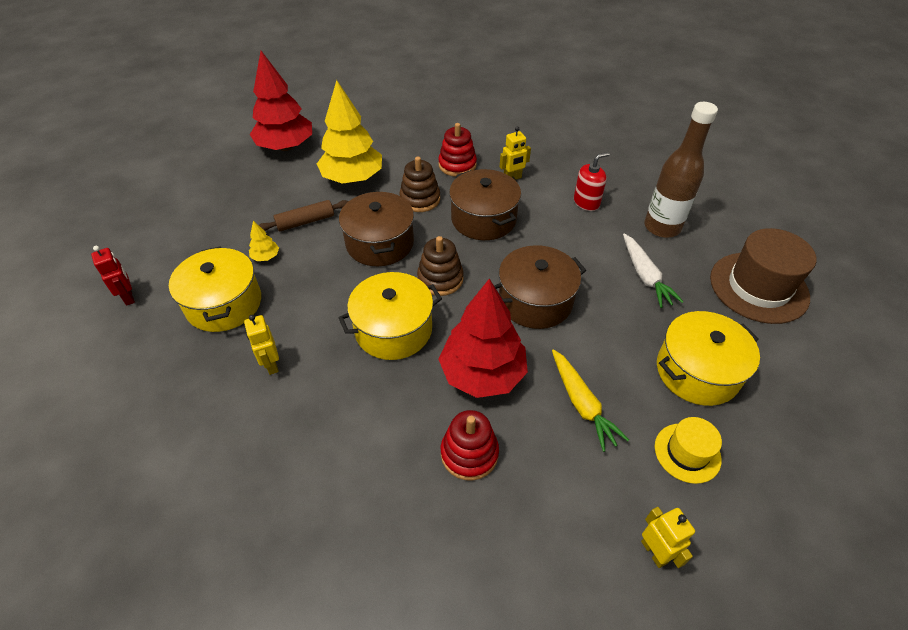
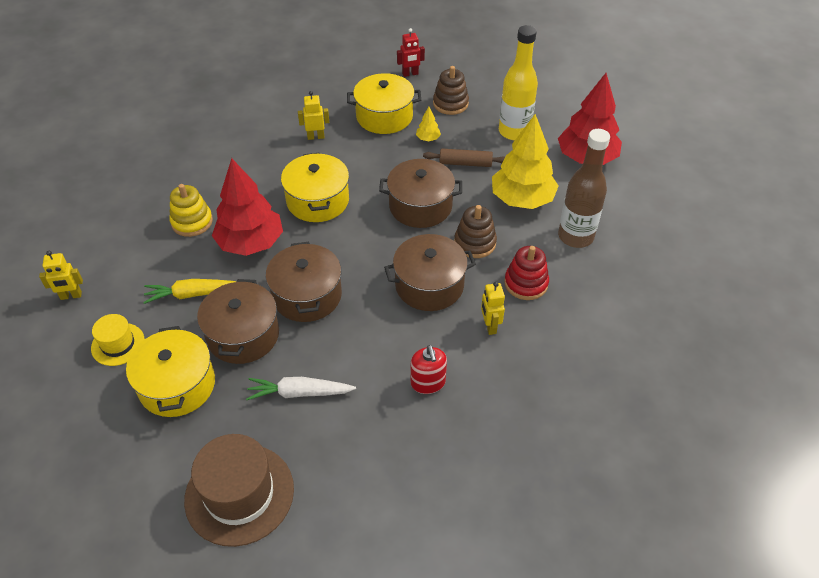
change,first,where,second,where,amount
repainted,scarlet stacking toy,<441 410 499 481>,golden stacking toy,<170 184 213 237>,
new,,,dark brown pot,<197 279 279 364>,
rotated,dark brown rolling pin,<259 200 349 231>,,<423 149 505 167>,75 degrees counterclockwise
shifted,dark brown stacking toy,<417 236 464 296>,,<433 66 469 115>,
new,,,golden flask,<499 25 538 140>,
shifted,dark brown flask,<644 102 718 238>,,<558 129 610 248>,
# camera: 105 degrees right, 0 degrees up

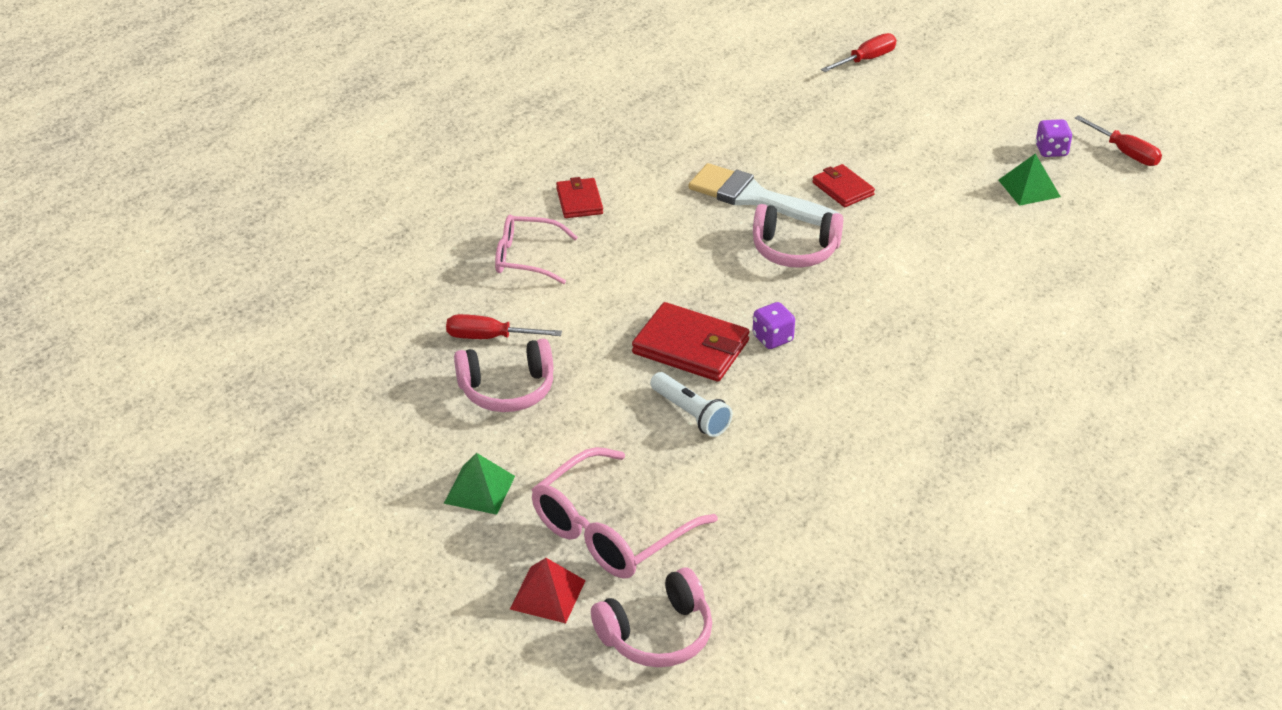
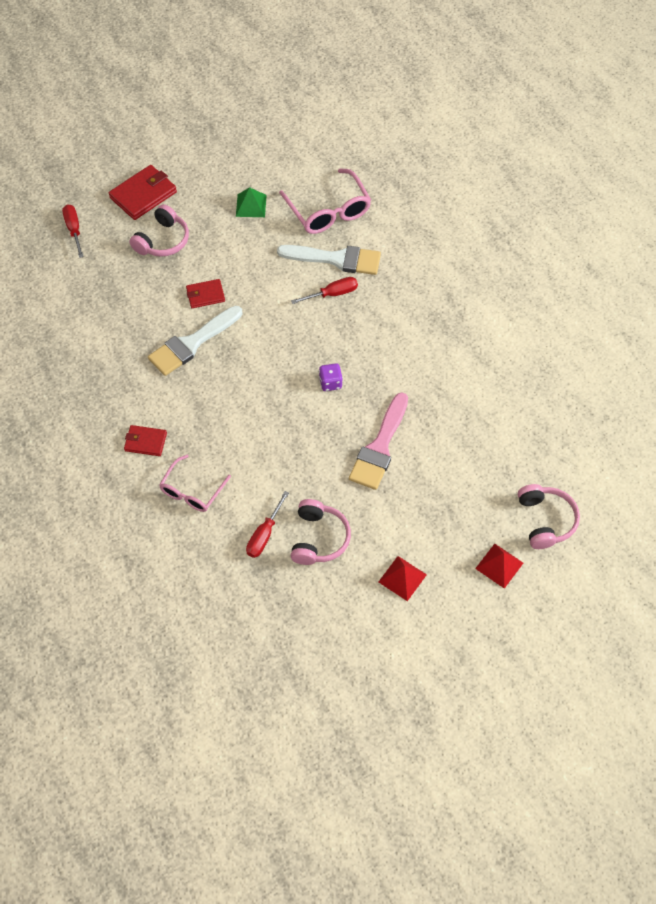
change,first,where,second,where,amount
shifted,scarlet wallet,<632 302 750 382>,,<109 165 177 220>,
shifted,pink headset,<753 204 843 268>,,<129 204 189 257>,
new,,,white paint brush,<277 245 381 275>,
shifted,pink glasses,<531 447 718 579>,,<279 169 371 234>,
shifted,scarlet hand screwdriver,<1075 115 1162 166>,,<291 277 358 304>,
swapped,white torch,<650 372 733 437>,pink paint brush,<349 392 408 490>,
repainted,leaf-green solid pyramid,<444 453 515 515>,scarlet solid pyramid,<379 556 427 601>,
gone,violet dice,<1035 119 1072 157>,,,
# camera: 70 degrees left, 20 degrees up

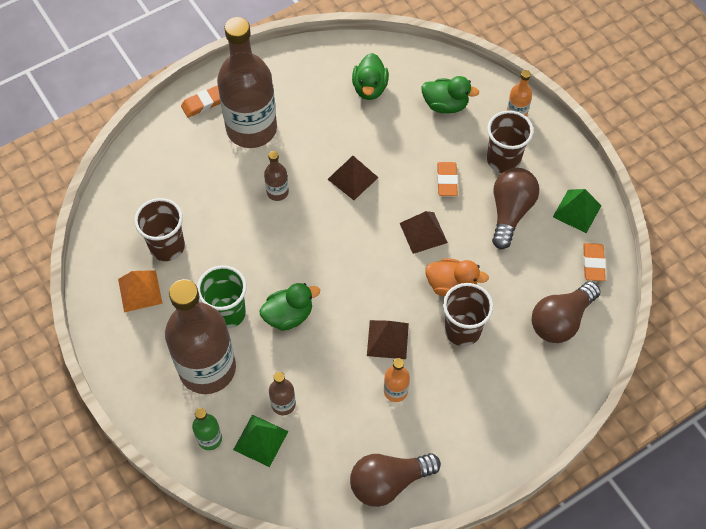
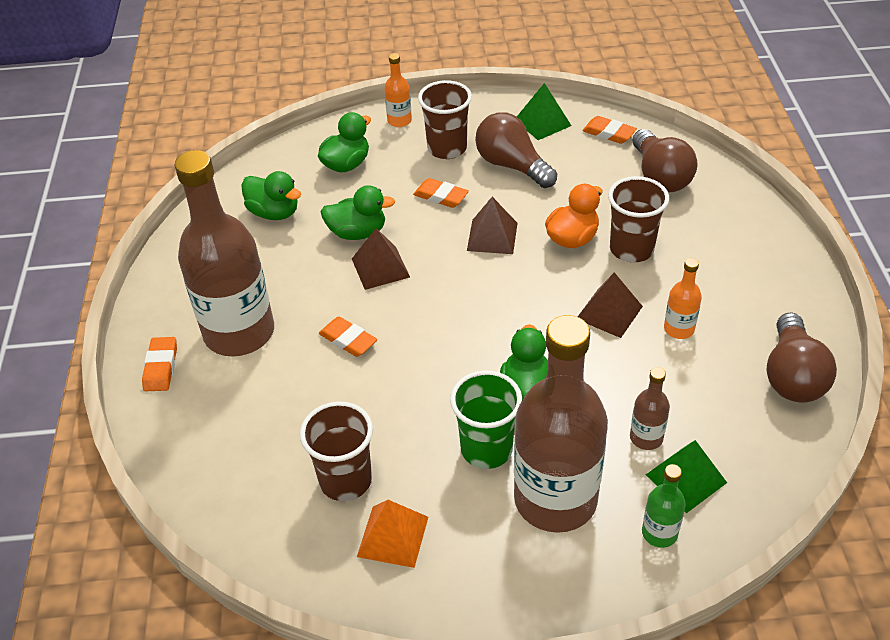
change,first,where,second,where,amount
swapped,dark brown flask,<264 151 289 201>,orange-coloured pencil eraser,<319 317 378 357>,
new,,,leaf-green toy duck,<320 185 395 240>,
# camera: 60 degrees left, 15 degrees down

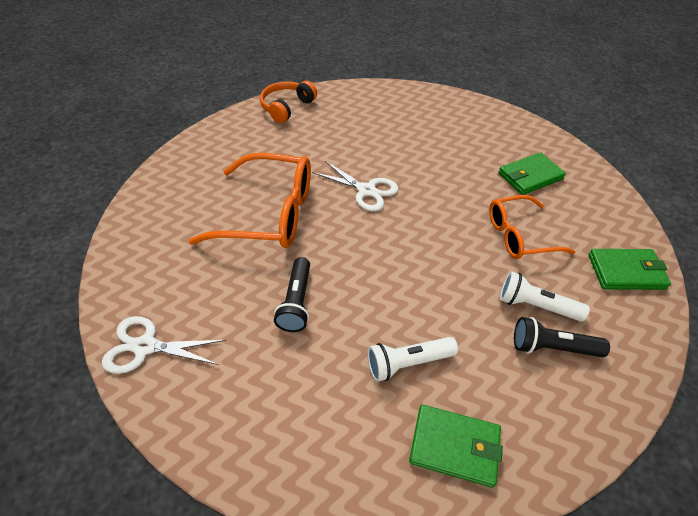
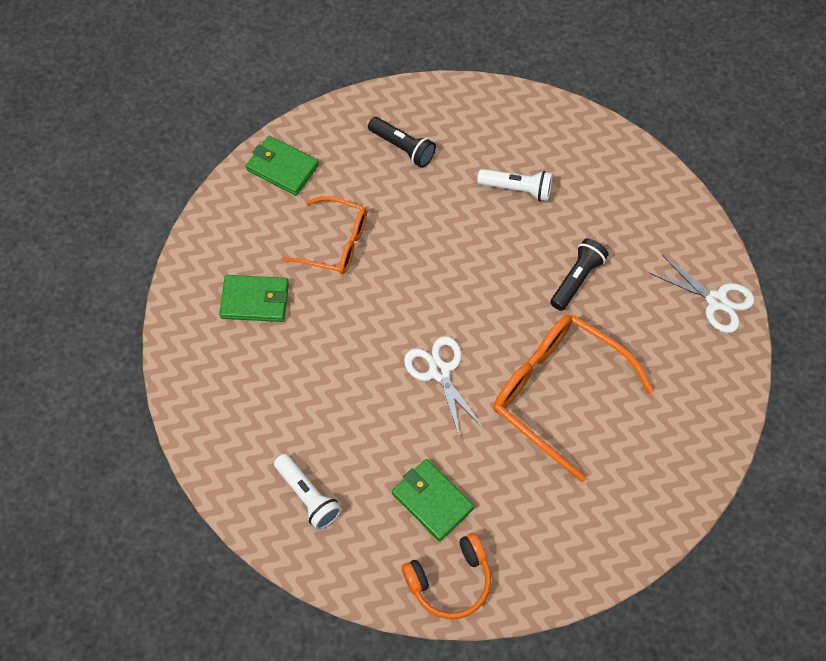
change,first,where,second,where,amount
shifted,white torch,<500 271 590 321>,,<274 454 342 530>,
shifted,leaf-green wallet,<409 405 503 487>,,<392 459 474 541>,
# camera: 150 degrees left, 15 degrees up

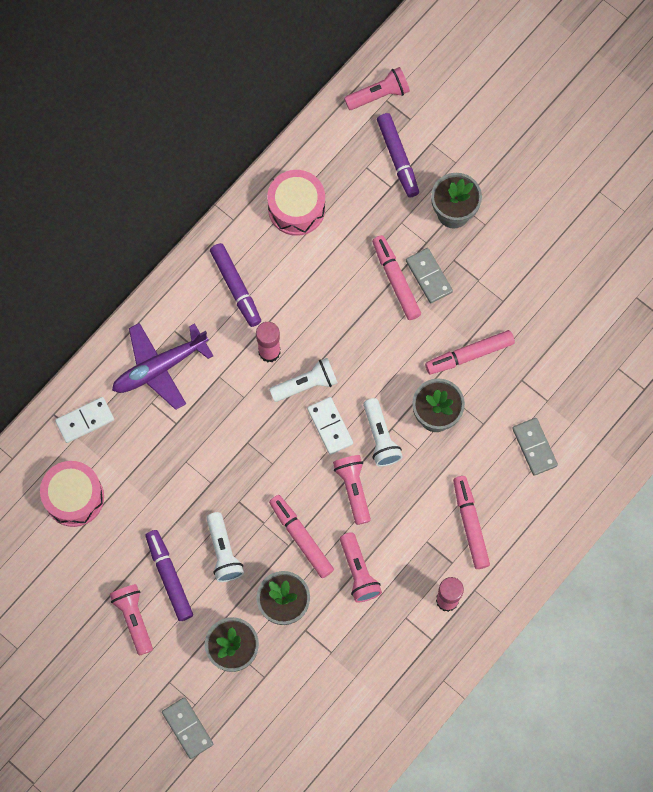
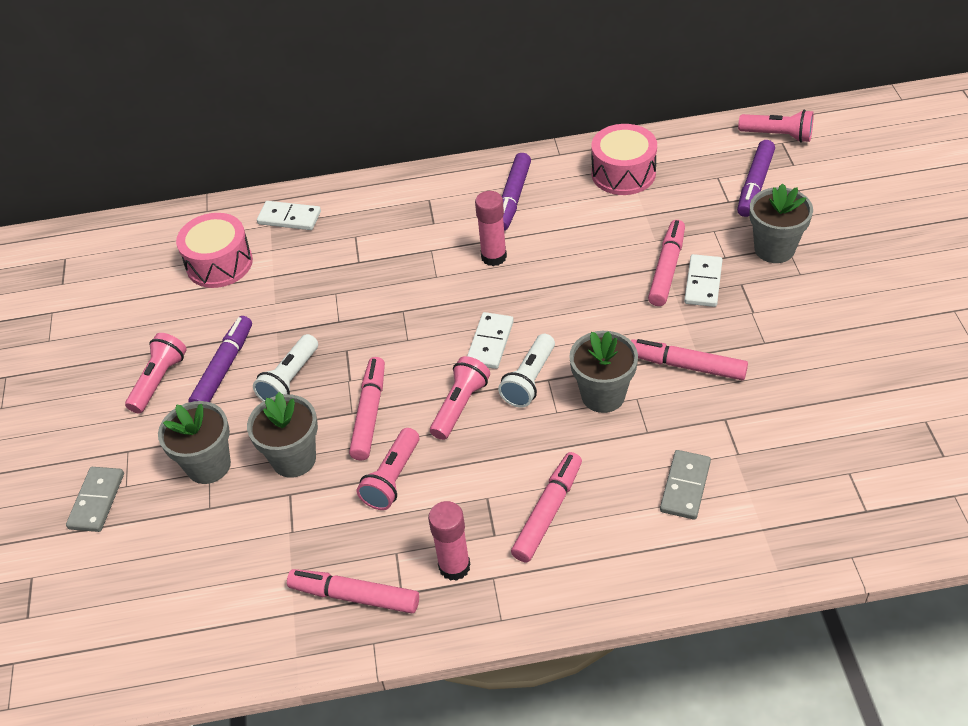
change,first,where,second,where,amount
new,,,pink marker,<287 569 419 613>,
repainted,ash-grey domino piece,<406 248 453 303>,white domino piece,<684 254 723 307>,
gone,violet aeroplane,<112 323 213 410>,,,
gone,white torch,<269 358 338 402>,,,
# camera: 45 degrees right, 25 degrees down

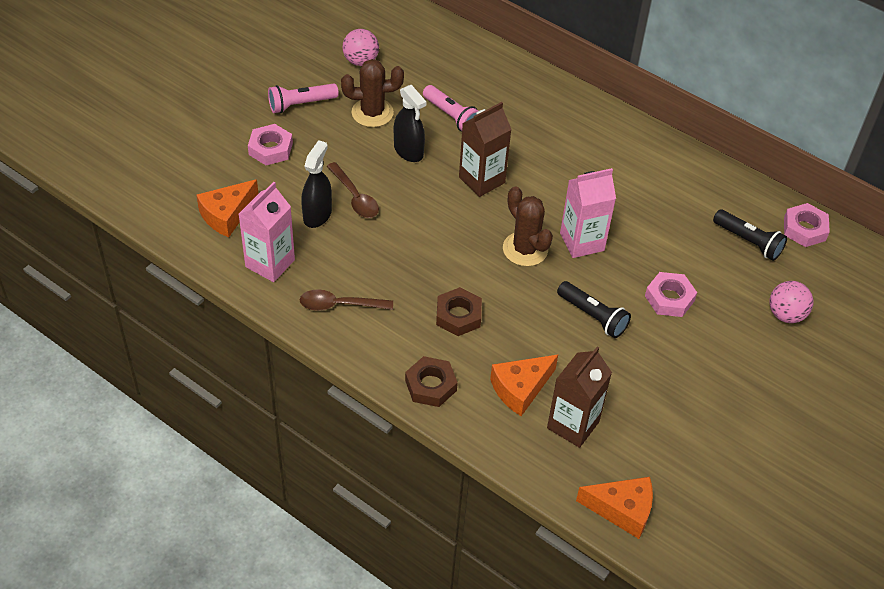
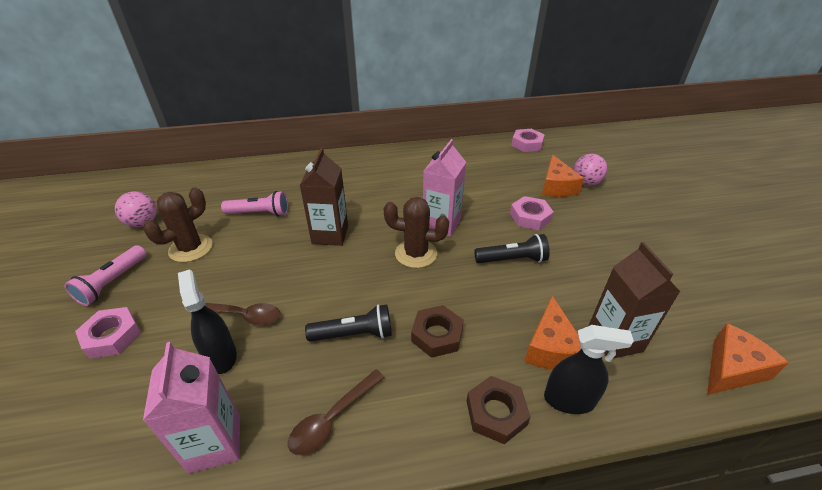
change,first,where,second,where,amount
shifted,ebony torch,<713 209 787 261>,,<305 304 392 342>,
shifted,orange-coloured cheese,<196 179 258 237>,,<542 155 584 197>,
shifted,ebony spray cleaner,<394 85 426 162>,,<544 325 634 414>,
# camera: 45 degrees left, 10 degrees down

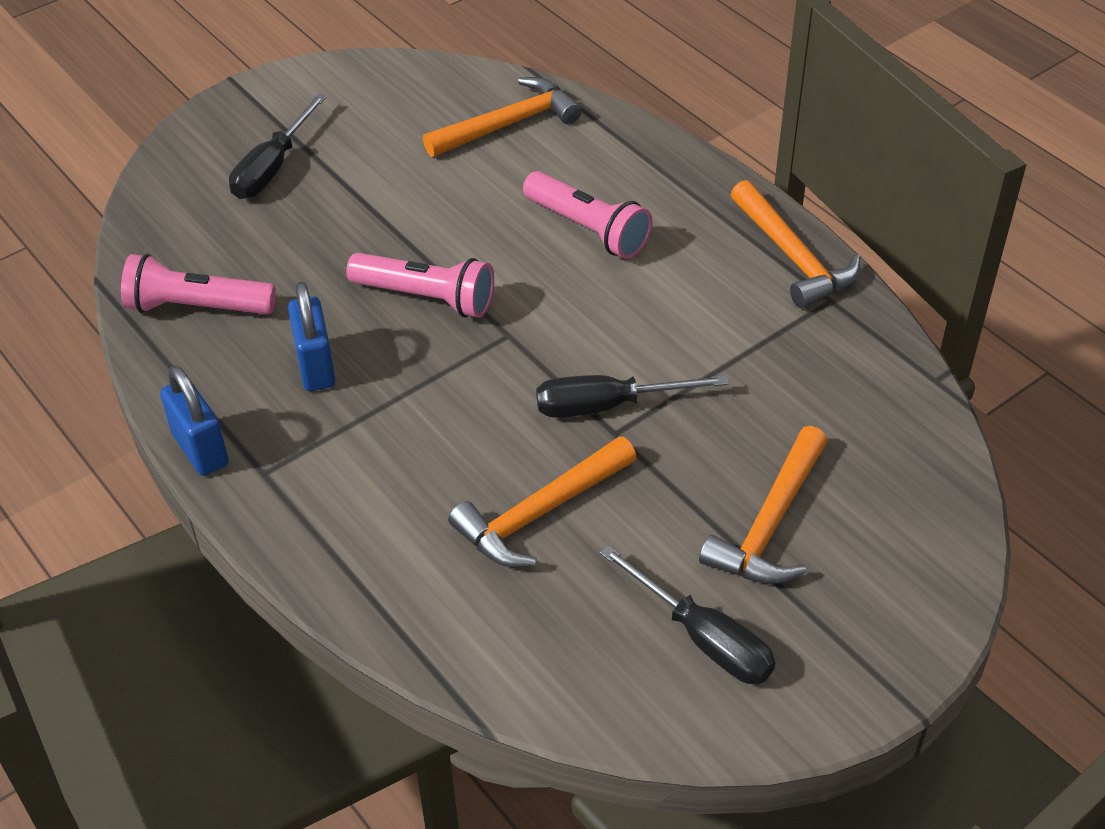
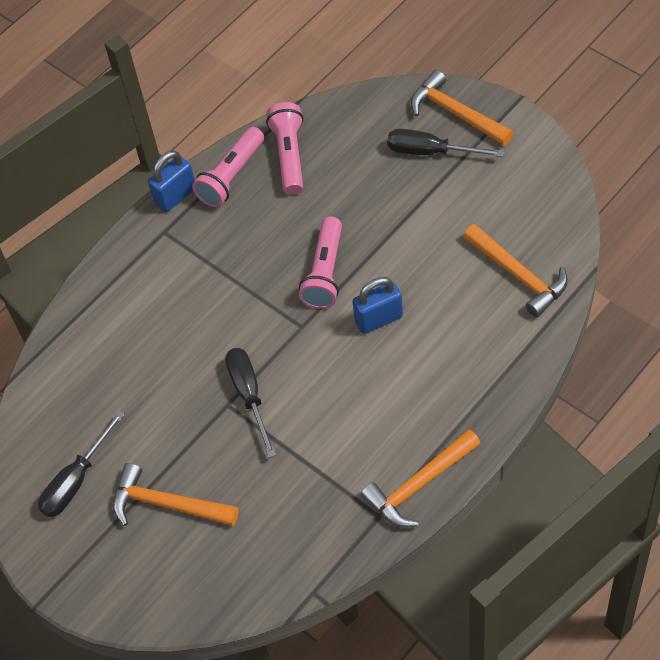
change,first,where,second,where,amount
shifted,pink torch,<523 171 653 259>,,<192 127 264 207>,
shifted,royal blue small lock,<288 281 335 391>,,<352 277 403 334>,
shifted,orange-coloured hammer,<448 436 637 567>,,<411 70 513 146>,
# camera: 85 degrees right, 10 degrees up

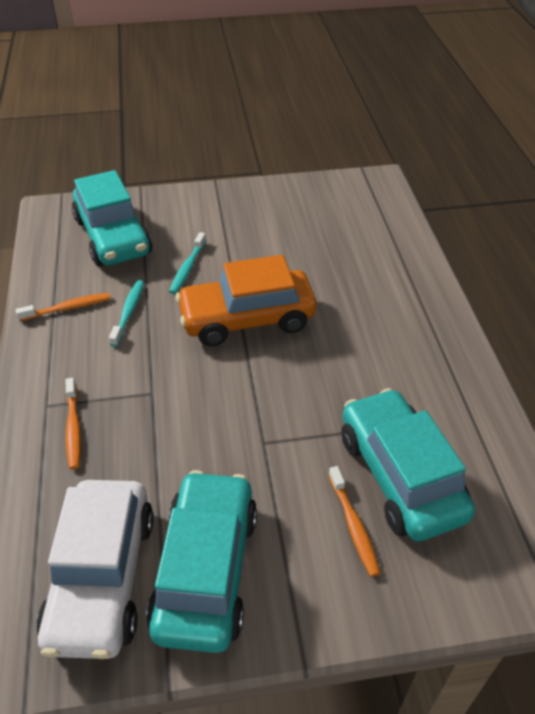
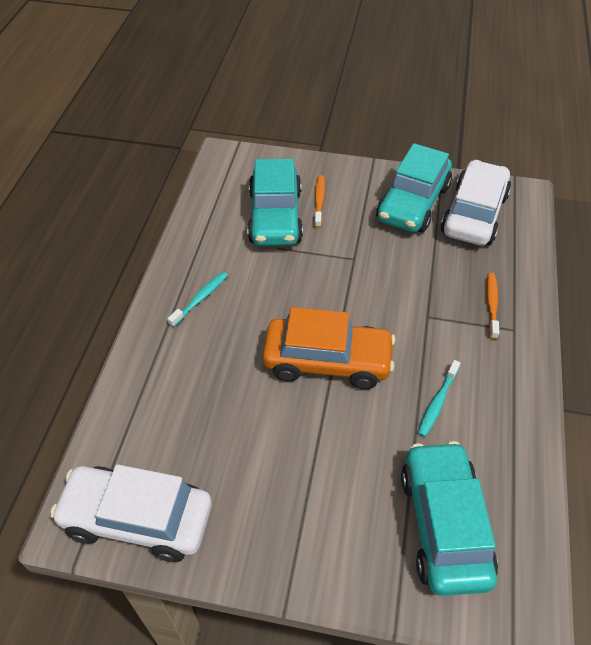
change,first,where,second,where,amount
new,,,white car,<50 464 212 562>,
shifted,aqua tooth brush,<169 232 206 294>,,<167 272 228 327>,
gone,orange-coloured tooth brush,<16 293 111 321>,,,
# camera: 160 degrees left, 5 degrees up

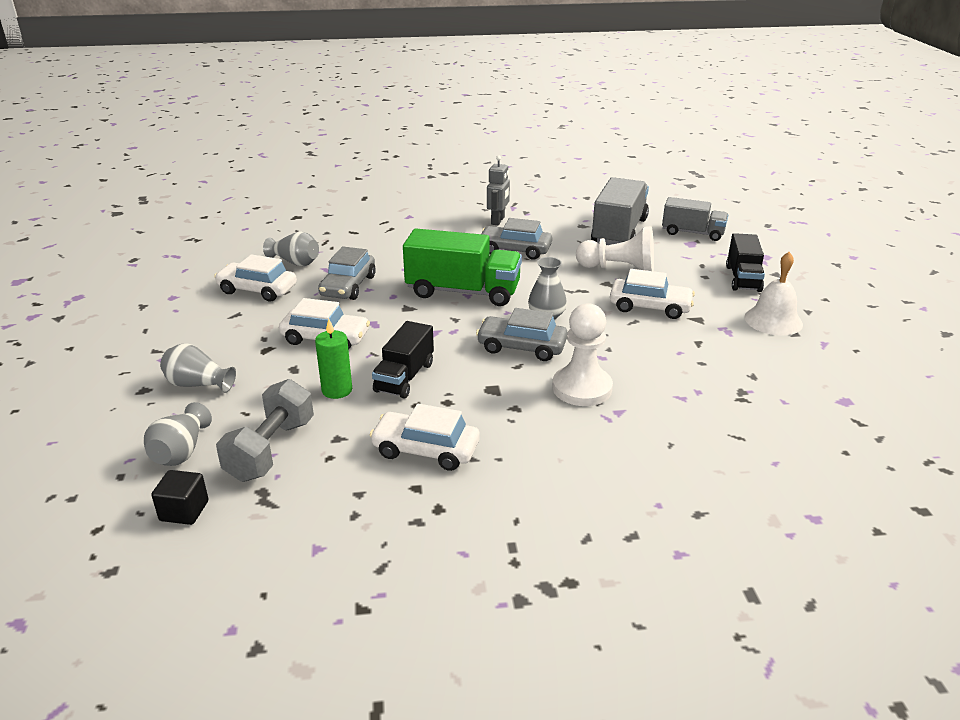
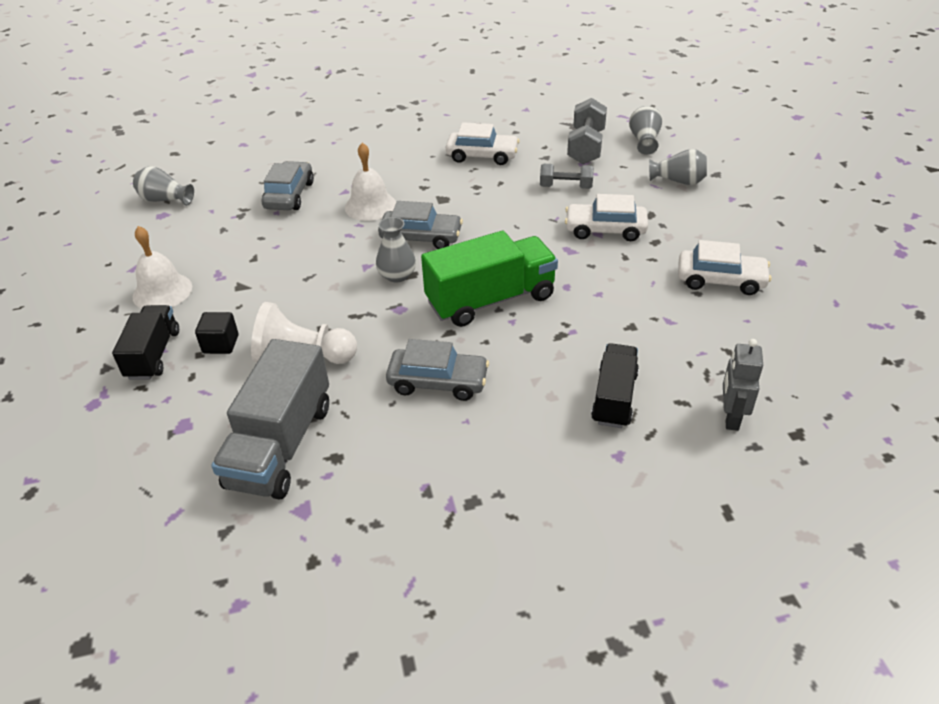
change,first,where,second,where,amount
shifted,ash-grey flower vase,<263 232 319 266>,,<133 166 194 206>,
shifted,ebony solid cube,<151 470 209 525>,,<195 312 238 354>,
shifted,ash-grey car,<318 246 376 300>,,<261 161 314 210>,
swapped,white pawn,<552 303 613 406>,white bell,<345 143 396 221>,
rotated,leaf-green truck,<403 228 522 306>,,<421 231 558 327>,150 degrees clockwise
swapped,leaf-green pillar candle,<315 319 352 399>,ash-grey hand weight,<540 164 594 189>,
shifted,ebony truck,<372 321 434 398>,,<591 343 639 428>,
shifted,ash-grey robot,<487 156 510 225>,,<723 339 763 431>,
gone,white car,<610 269 695 319>,,,
gone,ash-grey truck,<662 197 728 241>,,,
# camera: 175 degrees right, 10 degrees up

